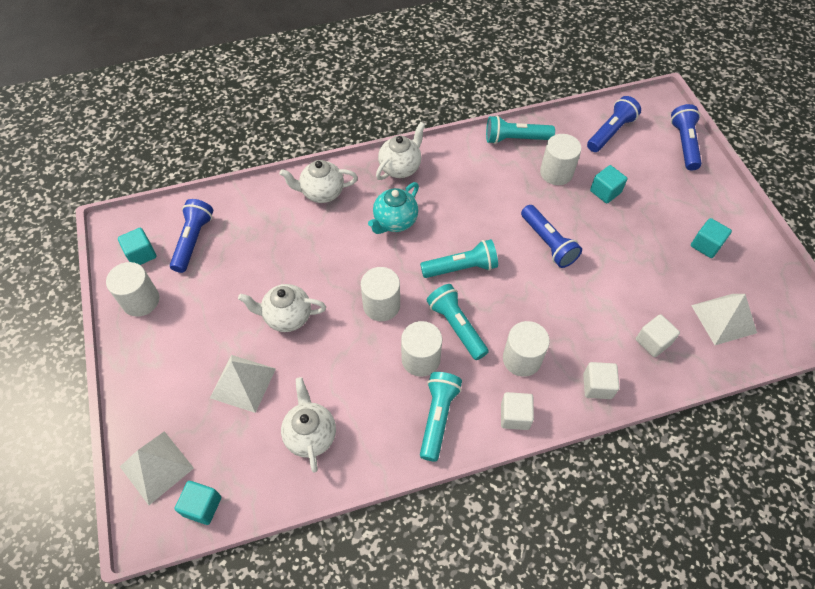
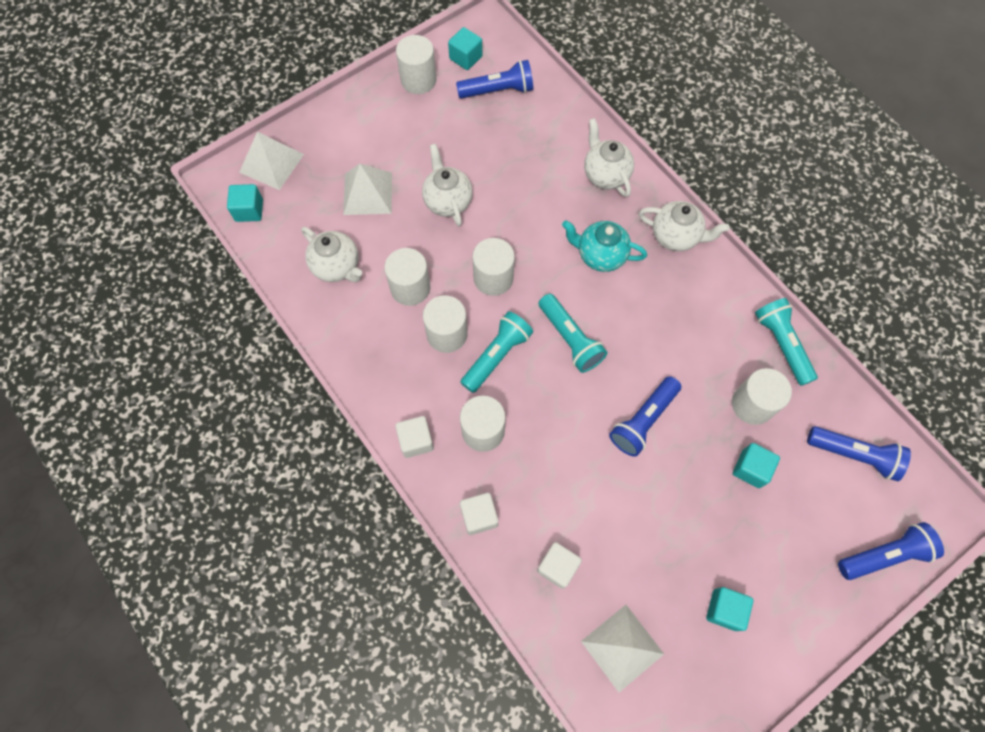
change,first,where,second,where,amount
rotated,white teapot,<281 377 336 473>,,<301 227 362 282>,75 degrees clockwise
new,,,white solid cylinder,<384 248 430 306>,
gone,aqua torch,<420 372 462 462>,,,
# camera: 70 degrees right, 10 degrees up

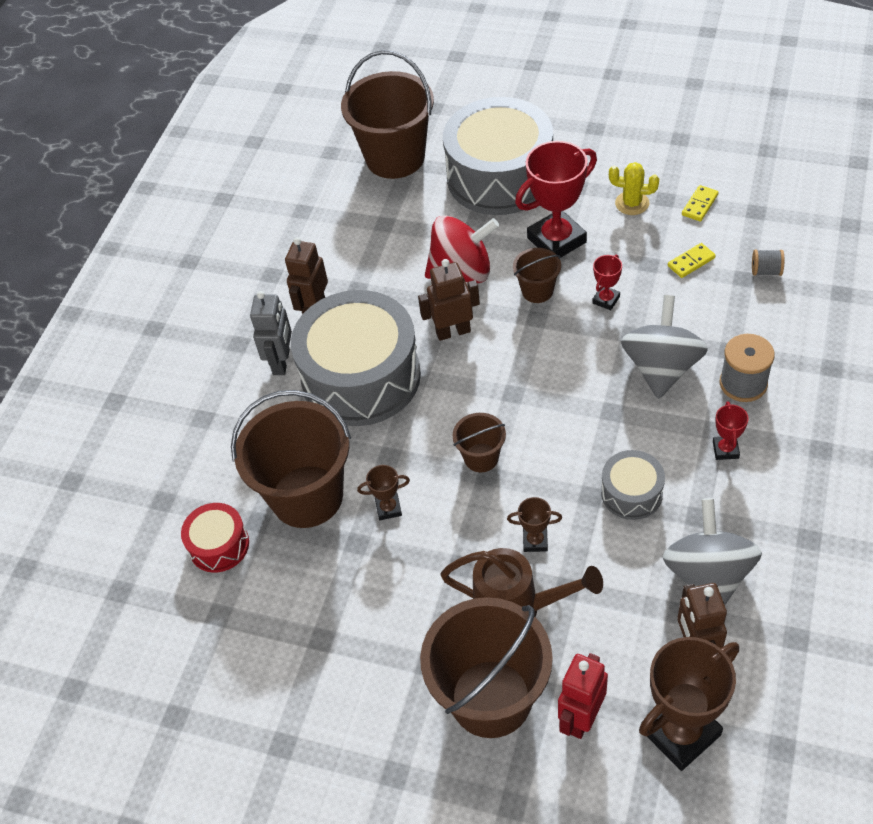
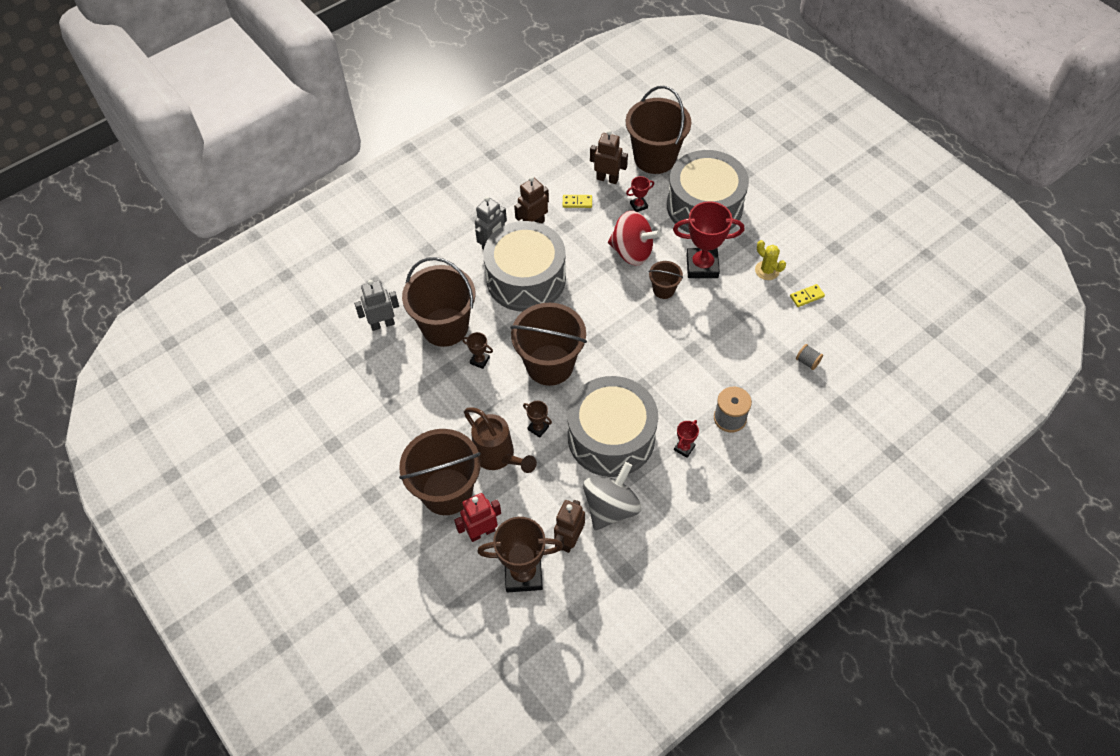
change,first,where,second,where,amount
swapped,scarlet toy drum,<181 503 249 572>,ash-grey robot,<354 280 399 331>,
scaled,dark brown bucket,<452 413 506 472>,,<510 303 587 386>,x2.09
shifted,golden domino piece,<668 243 716 278>,,<563 195 592 208>,
scaled,ash-grey toy drum,<601 450 665 520>,,<567 376 658 477>,x2.14
shifted,dark brown robot,<418 259 480 341>,,<590 130 628 184>,
shifted,scarlet prize cup,<592 255 622 310>,,<626 176 654 212>,
gone,ash-grey whirligig,<621 295 708 399>,,,
# camera: 30 degrees right, 5 degrees up

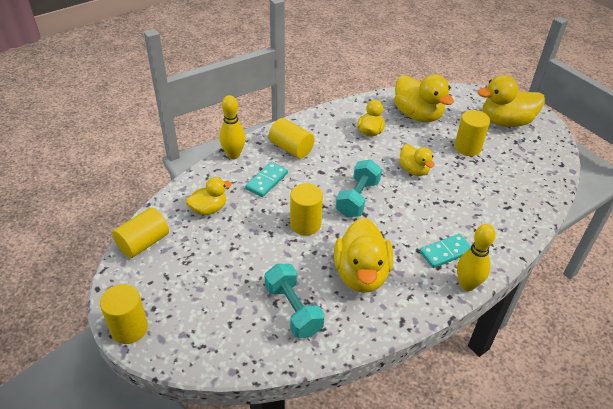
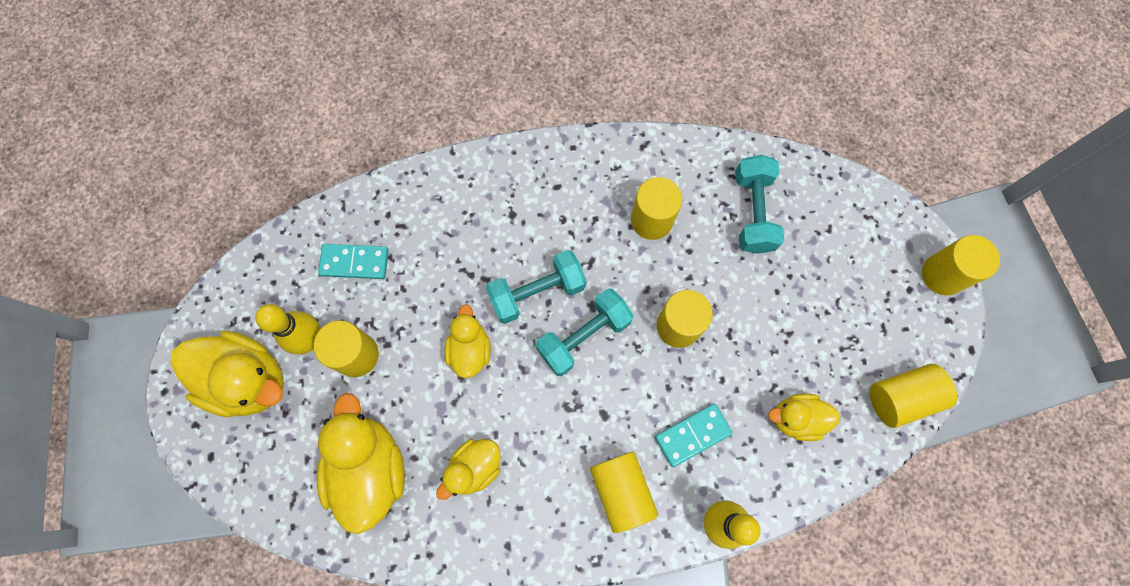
change,first,where,second,where,amount
shifted,golden skittle,<457 224 496 291>,,<255 304 321 354>,
shifted,aqua domino piece,<420 234 471 268>,,<318 244 389 279>,
new,,,aqua hand weight,<486 250 586 324>,
swapped,golden toy duck,<334 218 393 293>,golden solid cylinder,<631 177 682 240>,
# camera: 150 degrees left, 30 degrees up

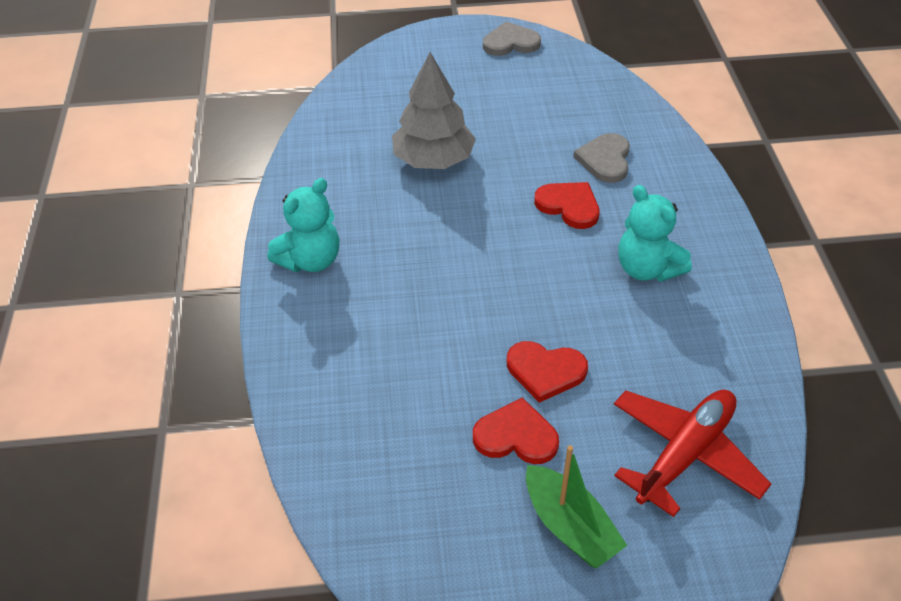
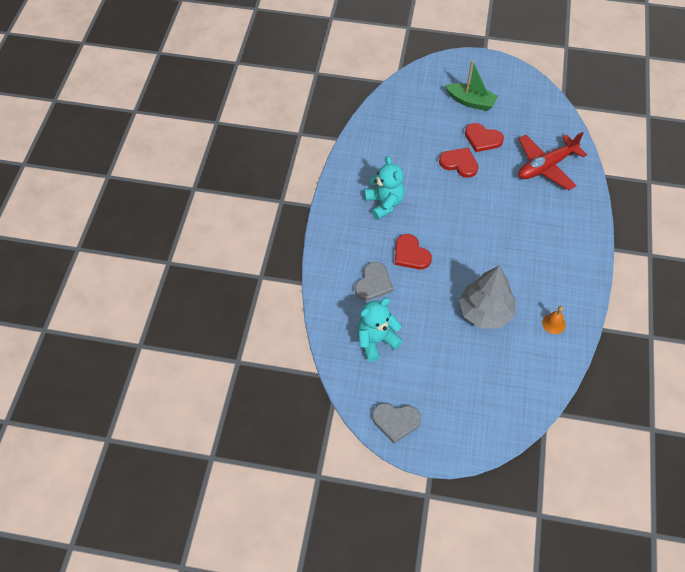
change,first,where,second,where,amount
shifted,aqua teddy bear,<267 178 339 272>,,<358 298 403 362>,
rotated,leaf-green boat,<526 445 628 568>,,<446 60 498 111>,135 degrees clockwise
shifted,scarlet aeroplane,<614 389 771 517>,,<518 132 587 190>,
new,,,orange-coloured bell,<542 306 566 334>,
# camera: 165 degrees left, 10 degrees up

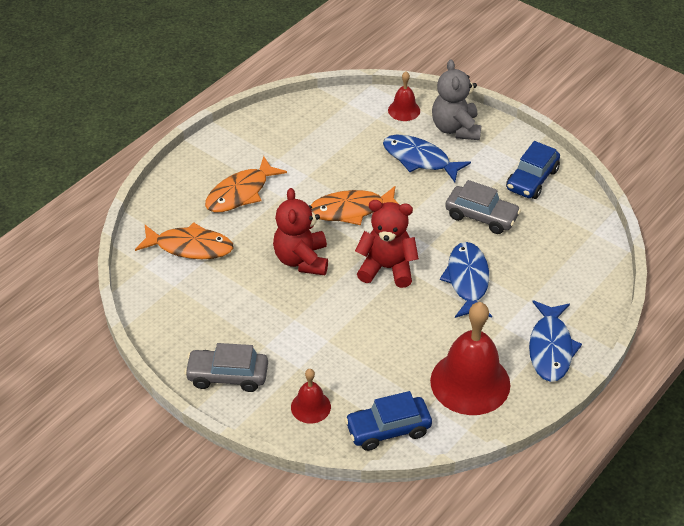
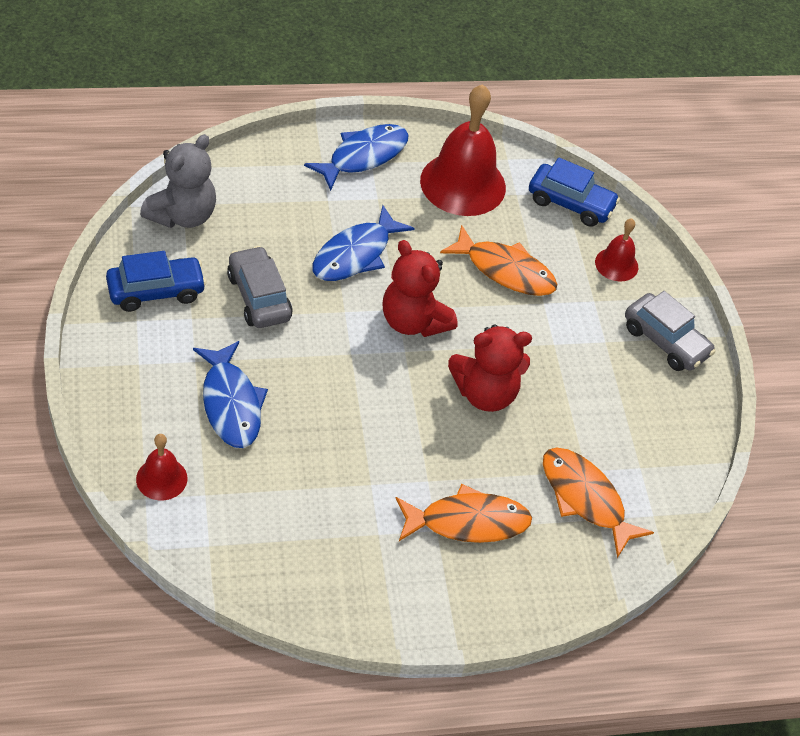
change,first,where,second,where,amount
shifted,ash-grey teddy bear,<432 59 481 140>,,<140 134 216 228>,
shifted,orange-coloured fish,<311 186 400 225>,,<440 225 557 296>,
rotated,scarlet teddy bear,<273 188 328 275>,,<448 324 532 412>,45 degrees clockwise
# camera: 145 degrees left, 5 degrees up

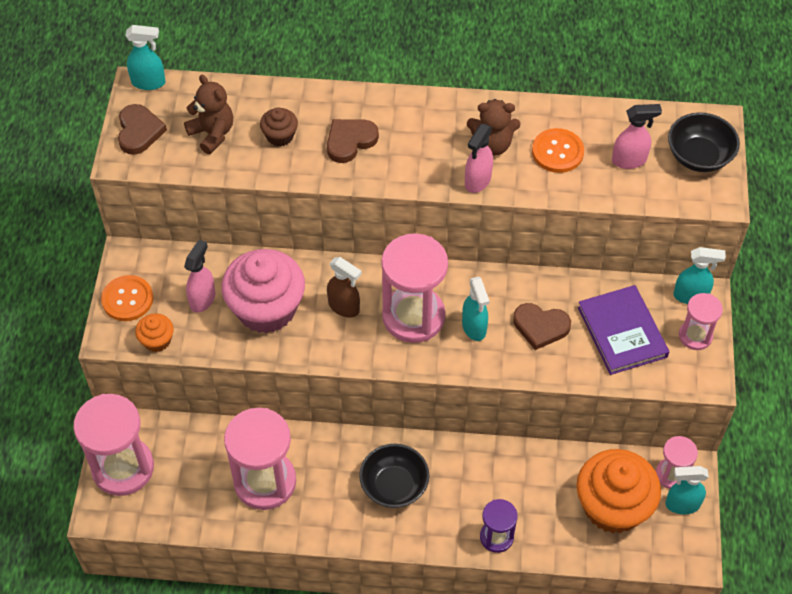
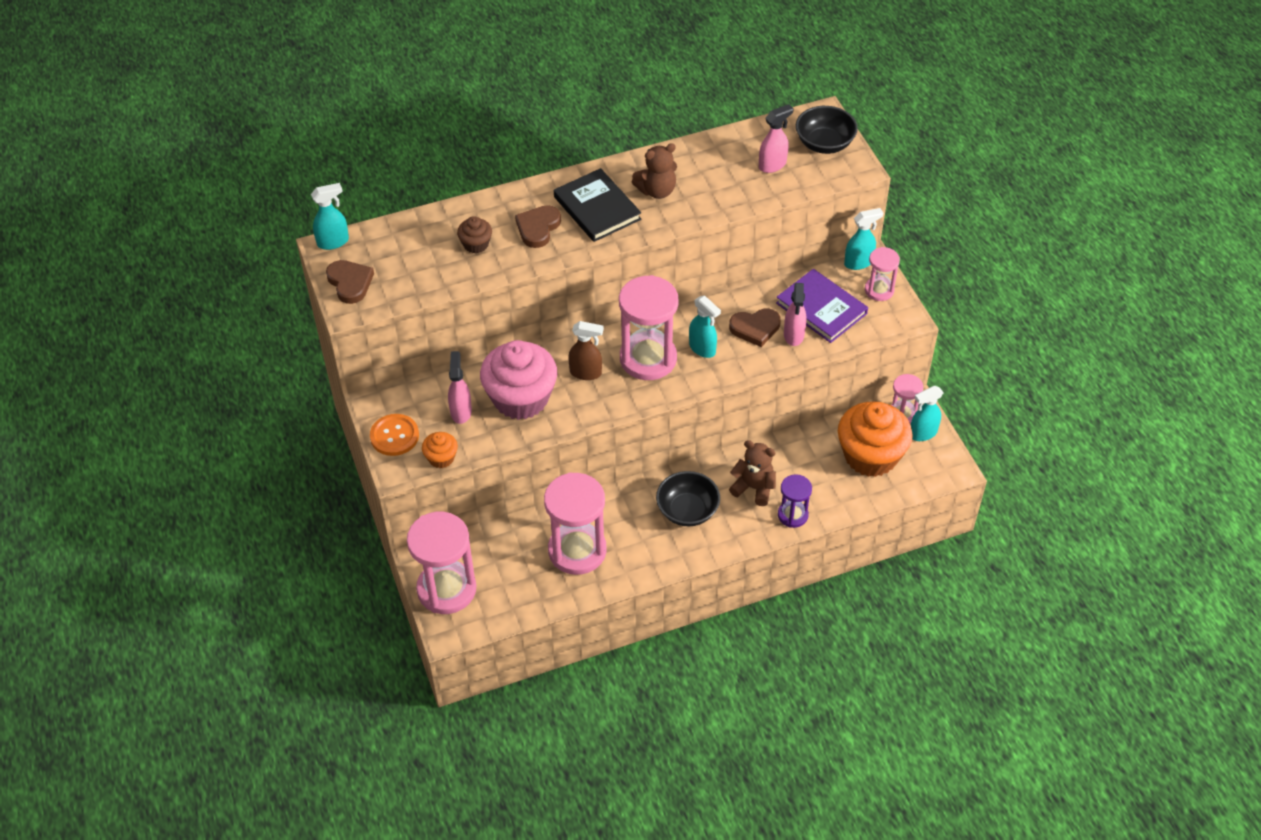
change,first,where,second,where,amount
new,,,ebony hardcover,<554 168 641 242>,
shifted,dark brown teddy bear,<184 75 233 154>,,<729 440 776 506>,
shifted,pink spray cleaner,<465 124 493 193>,,<784 283 807 346>,
gone,orange-coloured shirt button,<532 128 584 173>,,,
# camera: 25 degrees left, 5 degrees down

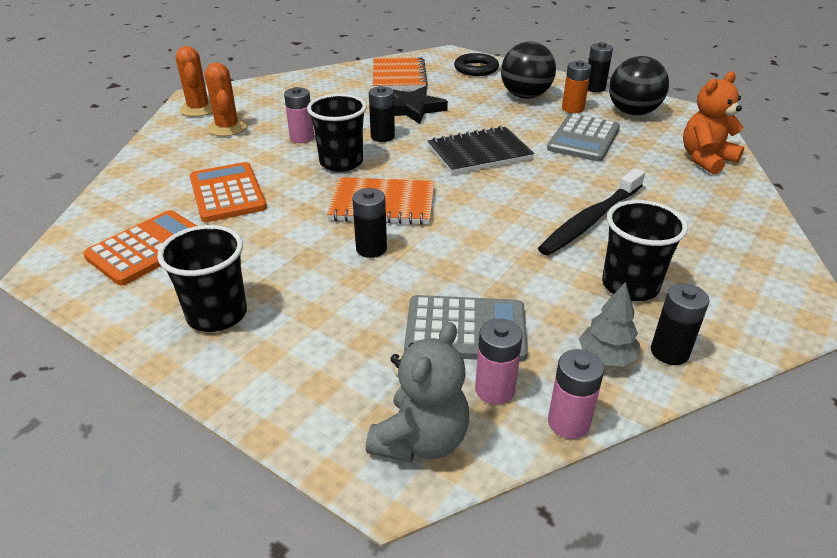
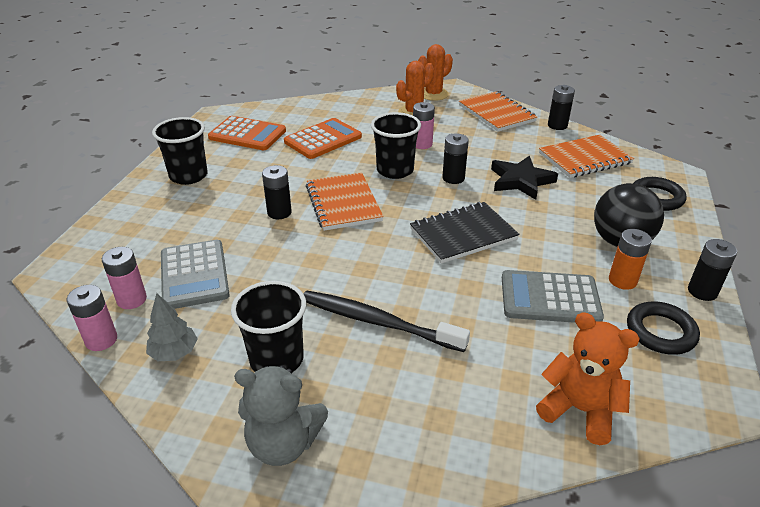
change,first,where,second,where,amount
shifted,ash-grey teddy bear,<366 322 469 463>,,<234 365 328 466>,
rotated,ebony notepad,<428 126 535 174>,,<410 202 520 263>,75 degrees counterclockwise
new,,,orange-coloured notepad,<459 91 537 132>,
shifted,ebony AA battery,<651 283 709 365>,,<548 85 575 130>,
swapped,ebony ball,<609 56 669 115>,ebony hoop,<627 301 700 355>,
# camera: 70 degrees right, 0 degrees up

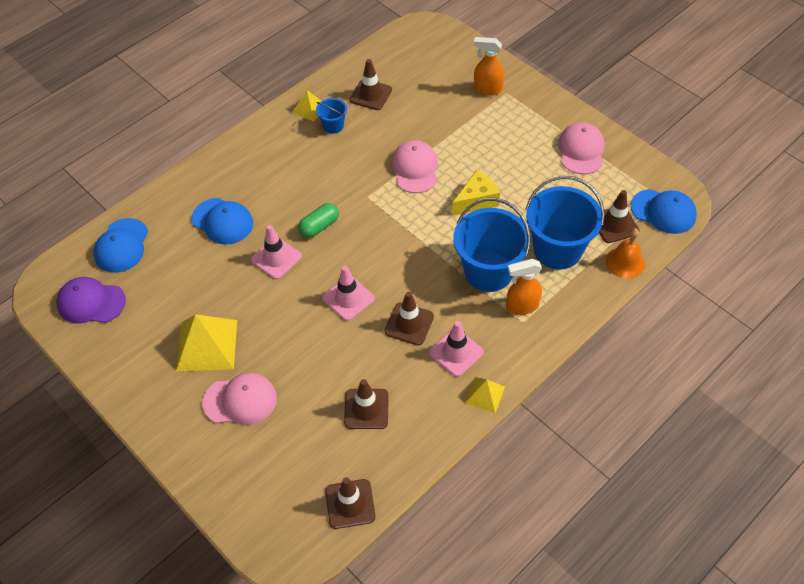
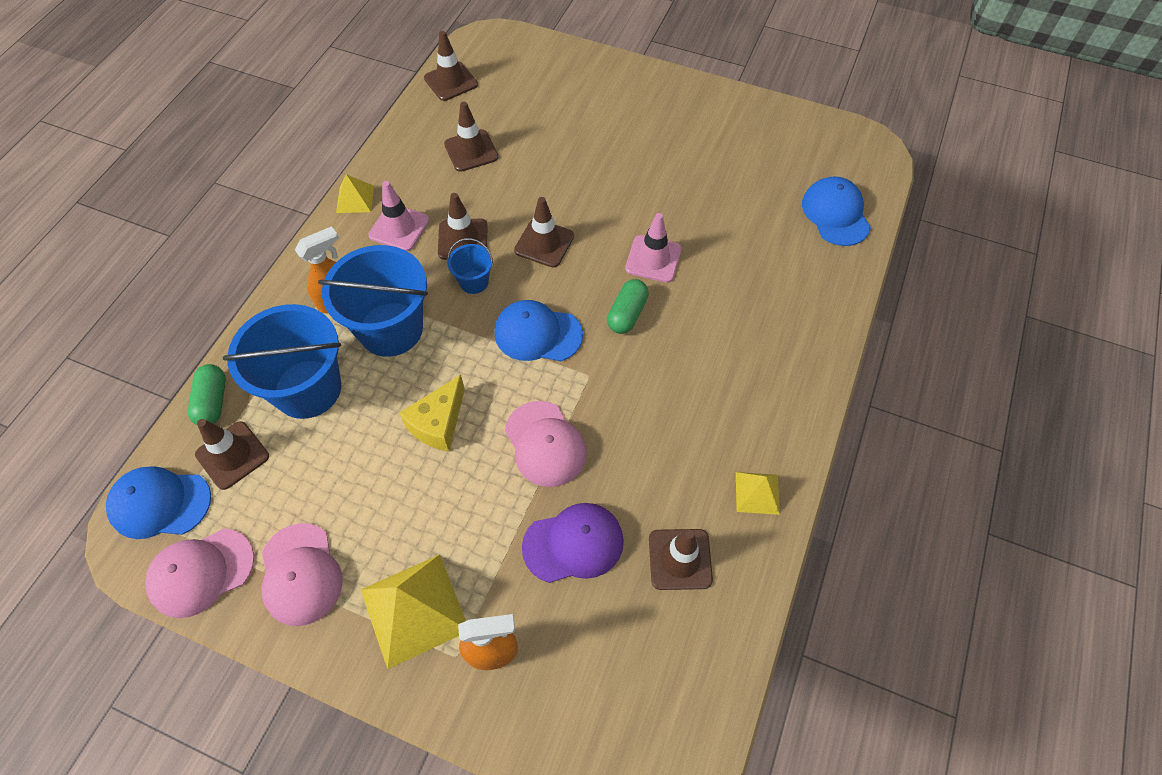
change,first,where,second,where,amount
shifted,pink peaked cap,<202 373 277 425>,,<145 528 254 618>,
swapped,orange-coloured bell,<606 228 645 279>,leaf-green capsule,<188 364 226 425>,
shifted,golden solid pyramid,<176 314 237 371>,,<361 555 466 669>,
shifted,royal blue bucket,<316 98 347 134>,,<447 238 493 294>,
shifted,royal blue peaked cap,<192 198 253 245>,,<494 300 583 361>,
repainted,pink road cone,<322 266 375 321>,dark brown road cone,<514 197 574 267>,
shifted,violet peaked cap,<56 277 126 323>,,<522 503 624 583>,
# camera: 155 degrees right, 5 degrees up

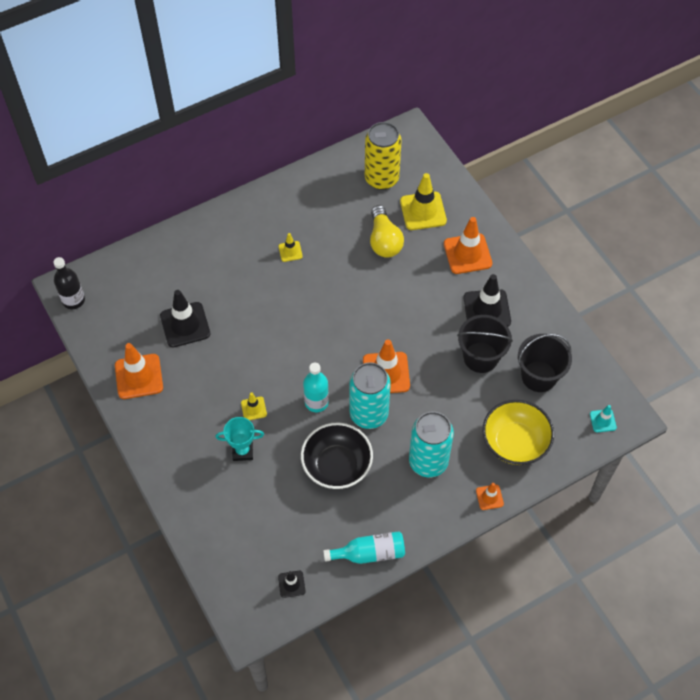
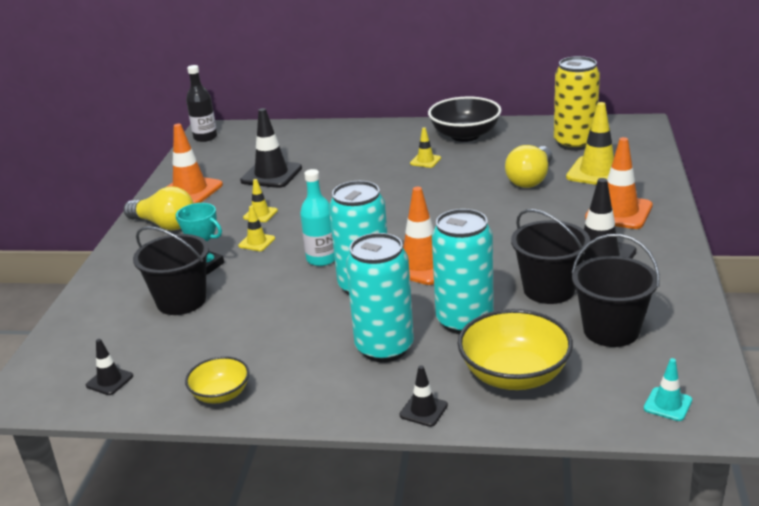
change,first,where,second,where,amount
new,,,golden lightbulb,<124 186 194 230>,
new,,,ebony bucket,<133 226 209 315>,
swapped,aqua flask,<323 531 405 564>,golden bowl,<185 356 249 404>,
new,,,golden road cone,<243 179 278 222>,
repainted,orange-coloured road cone,<476 483 504 510>,ebony road cone,<399 365 448 427>,
shifted,ebony bowl,<301 423 373 489>,,<428 97 502 142>,
new,,,aqua can,<432 209 494 334>,
# camera: 40 degrees right, 30 degrees down

